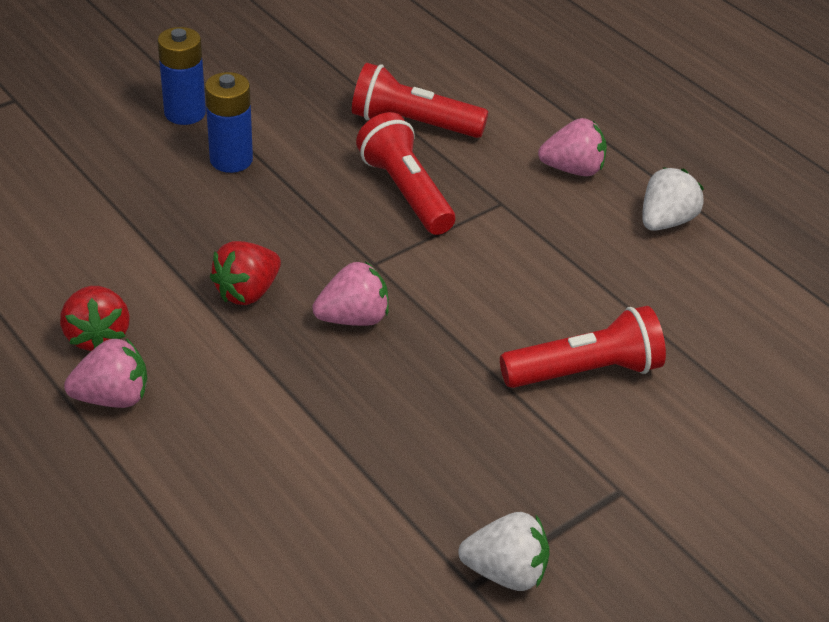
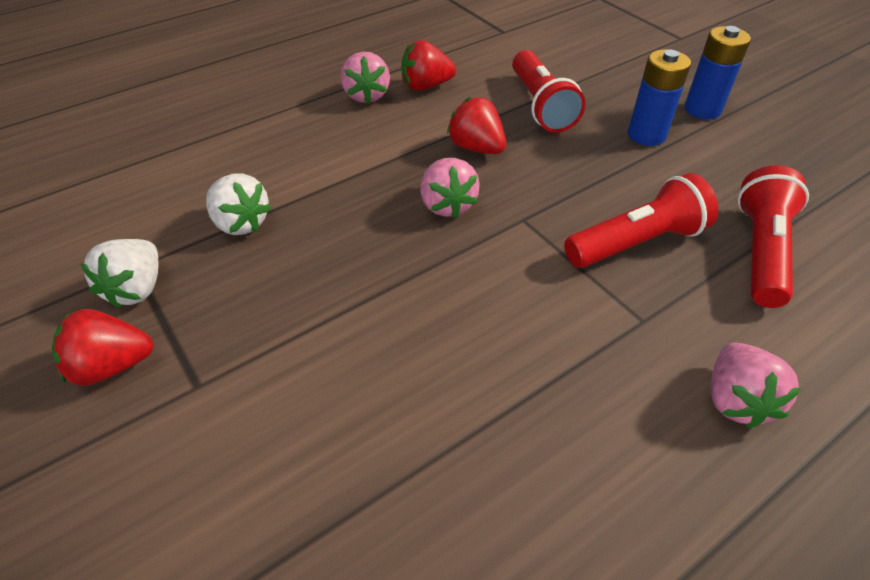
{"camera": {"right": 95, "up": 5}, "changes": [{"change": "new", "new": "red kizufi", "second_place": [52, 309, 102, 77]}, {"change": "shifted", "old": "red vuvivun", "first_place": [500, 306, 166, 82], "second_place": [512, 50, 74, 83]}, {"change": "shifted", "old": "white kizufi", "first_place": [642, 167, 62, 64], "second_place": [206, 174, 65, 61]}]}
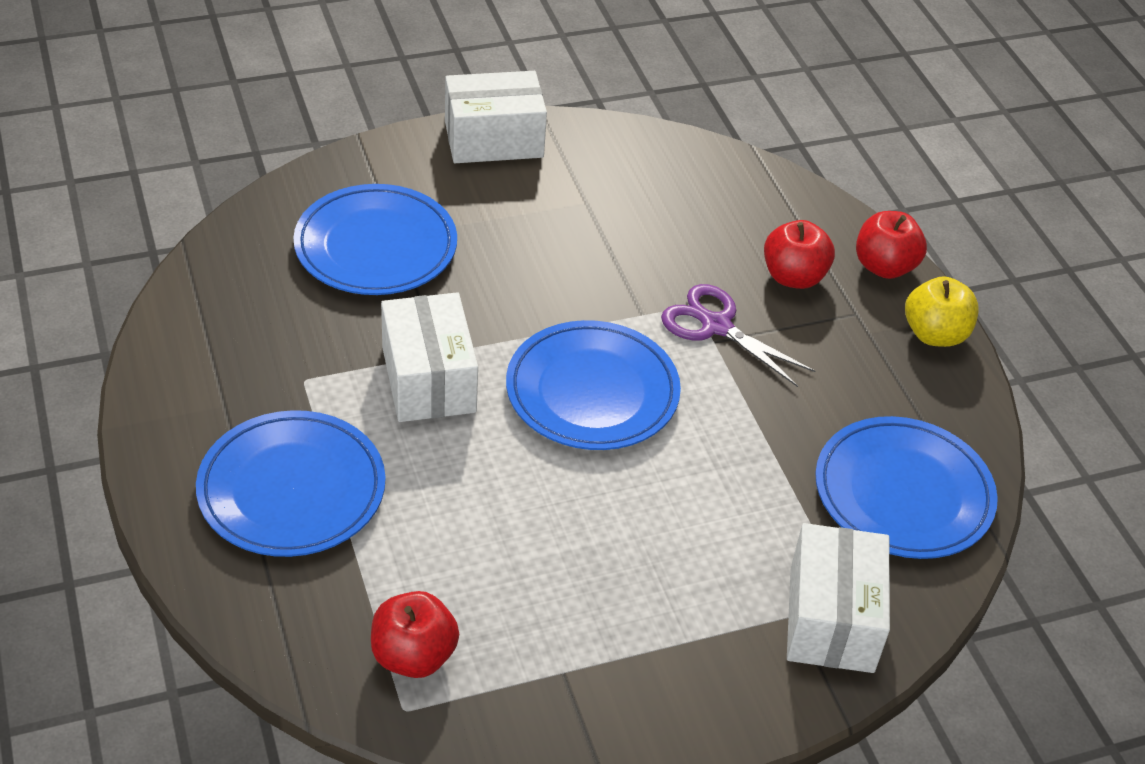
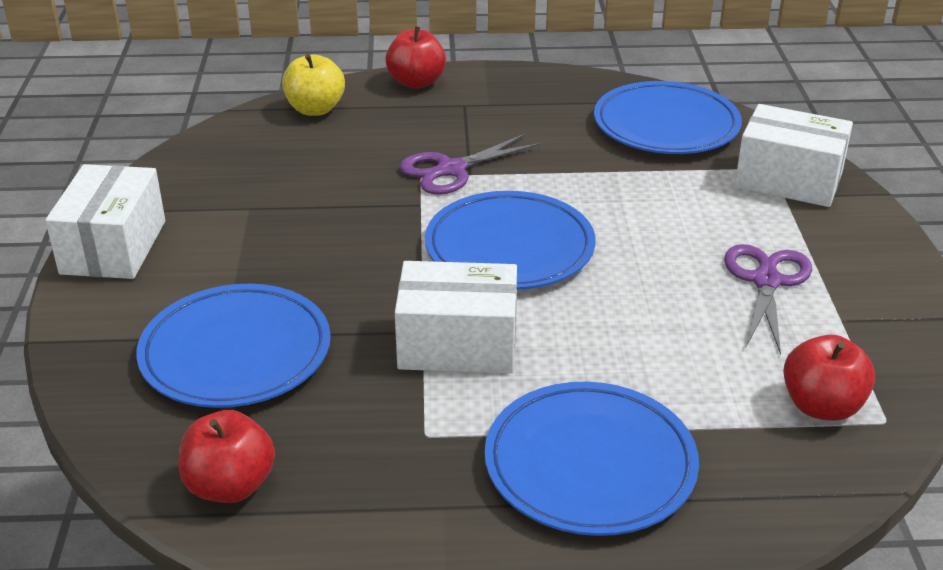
{"camera": {"right": -70, "up": -10}, "changes": [{"change": "new", "new": "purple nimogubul", "second_place": [724, 244, 88, 111]}, {"change": "shifted", "old": "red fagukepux", "first_place": [764, 220, 71, 69], "second_place": [179, 410, 96, 93]}, {"change": "shifted", "old": "yellow fagukepux", "first_place": [905, 276, 74, 71], "second_place": [282, 54, 63, 62]}]}
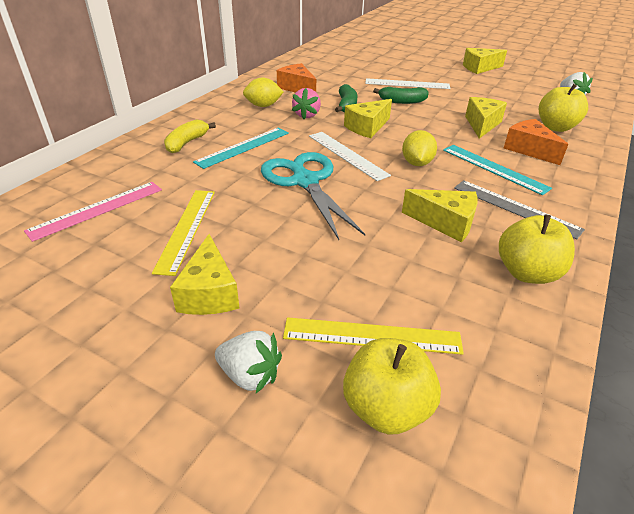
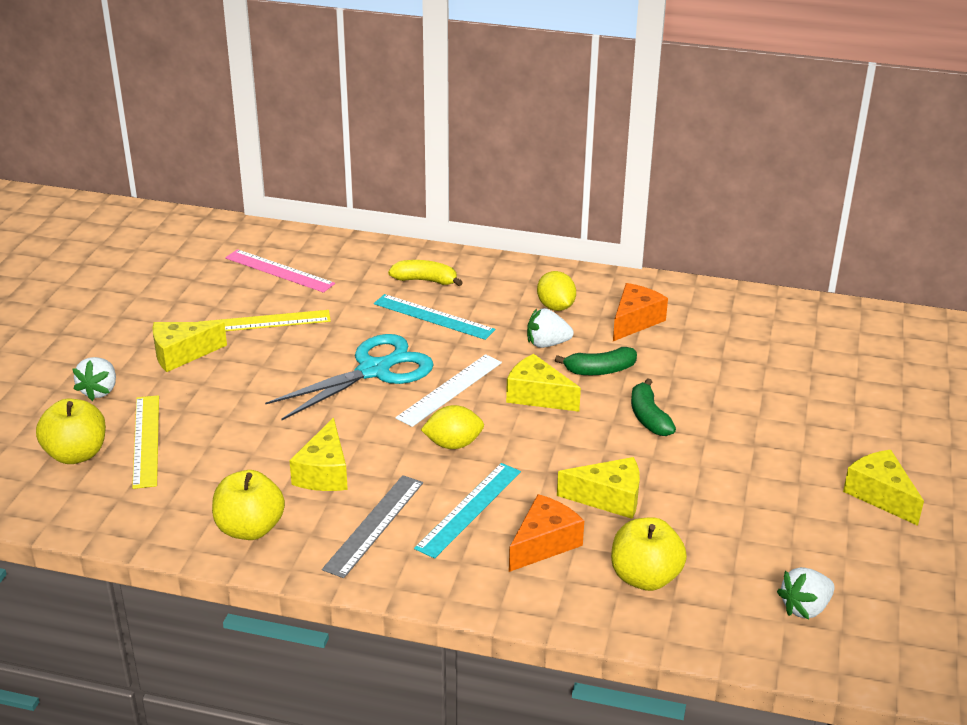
{"camera": {"right": 75, "up": -5}, "changes": [{"change": "gone", "old": "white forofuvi", "first_place": [365, 78, 85, 11]}, {"change": "repainted", "old": "pink kizufi", "new": "white kizufi", "first_place": [292, 88, 29, 31], "second_place": [527, 308, 47, 40]}]}
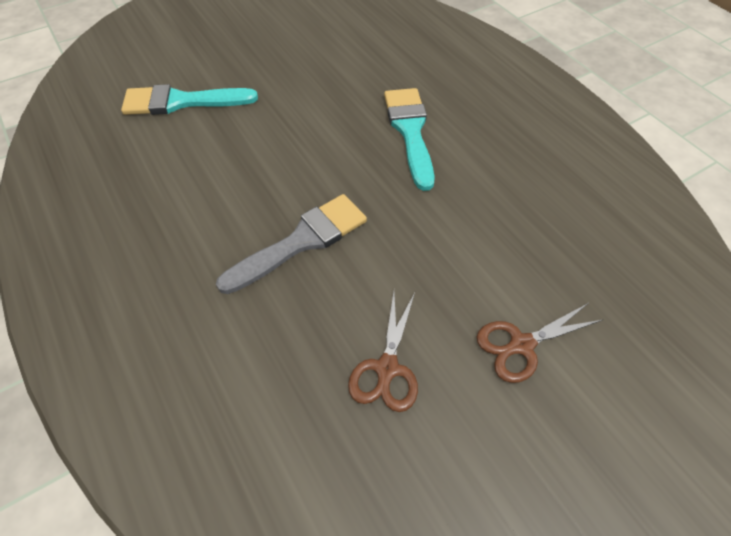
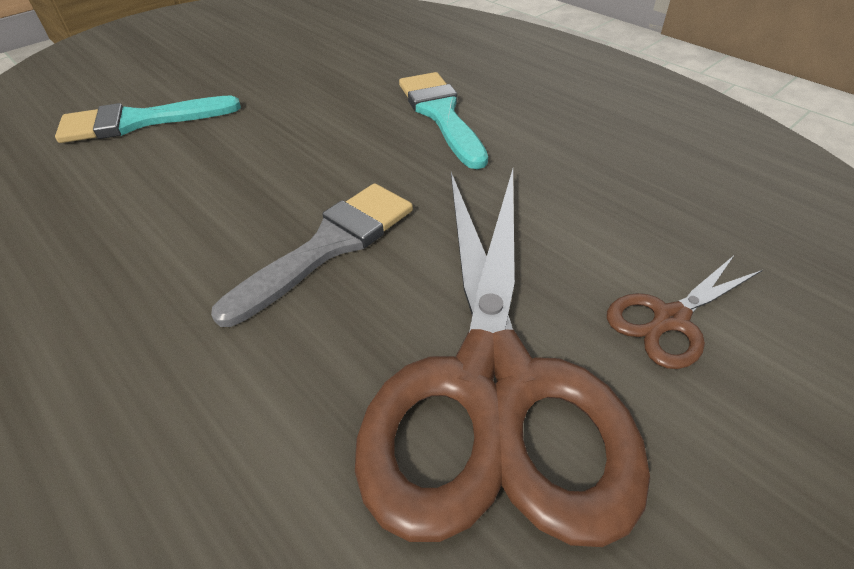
{"camera": {"right": -10, "up": -10}, "changes": [{"change": "scaled", "old": "brown nimogubul", "first_place": [348, 292, 70, 120], "second_place": [355, 169, 295, 378], "factor": 2.46}]}
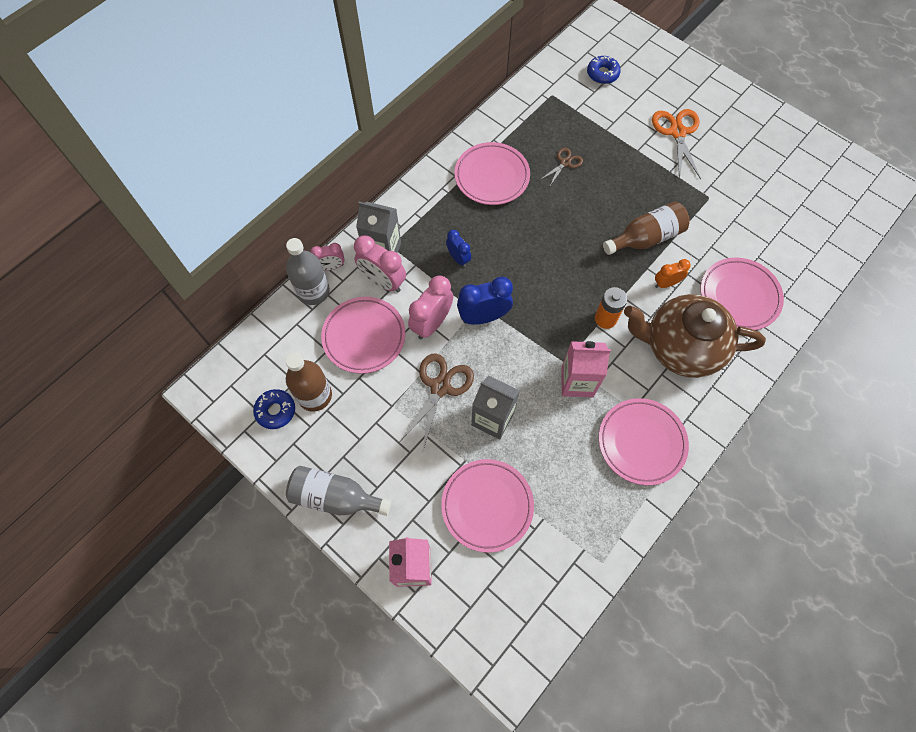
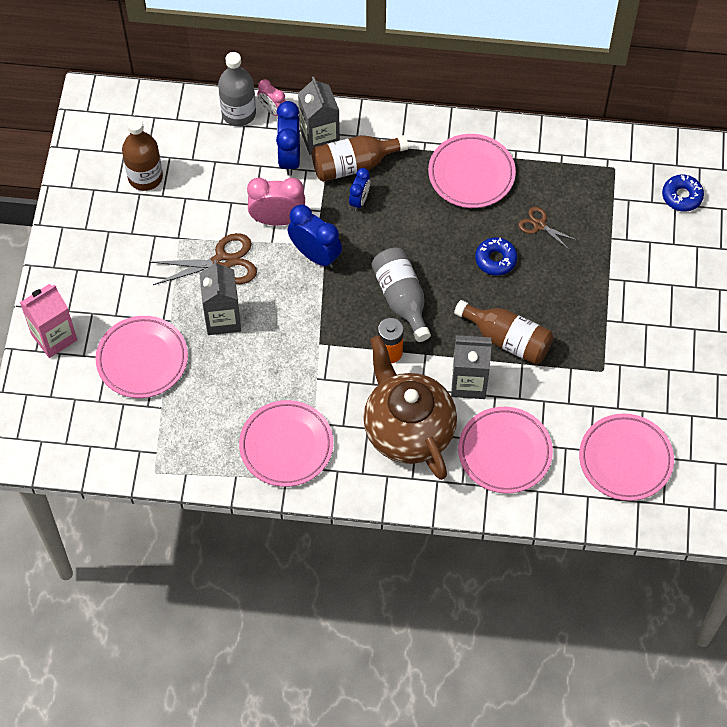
{"camera": {"right": 55, "up": -5}, "changes": [{"change": "gone", "old": "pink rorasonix", "first_place": [561, 341, 50, 56]}, {"change": "gone", "old": "orange nimogubul", "first_place": [652, 109, 49, 71]}, {"change": "new", "new": "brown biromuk", "second_place": [312, 135, 96, 47]}, {"change": "shifted", "old": "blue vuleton", "first_place": [253, 389, 42, 40], "second_place": [475, 237, 42, 39]}, {"change": "shifted", "old": "grey biromuk", "first_place": [286, 466, 106, 50], "second_place": [371, 248, 60, 94]}, {"change": "shifted", "old": "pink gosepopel", "first_place": [321, 297, 85, 77], "second_place": [579, 414, 95, 87]}, {"change": "swapped", "old": "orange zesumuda", "new": "grey rorasonix", "first_place": [655, 259, 36, 29], "second_place": [451, 335, 41, 64]}, {"change": "repainted", "old": "pink zesumuda", "new": "blue zesumuda", "first_place": [354, 235, 52, 57], "second_place": [276, 101, 24, 75]}, {"change": "rotated", "old": "brown nimogubul", "first_place": [540, 148, 43, 38], "second_place": [518, 207, 59, 42], "degrees": -150}]}
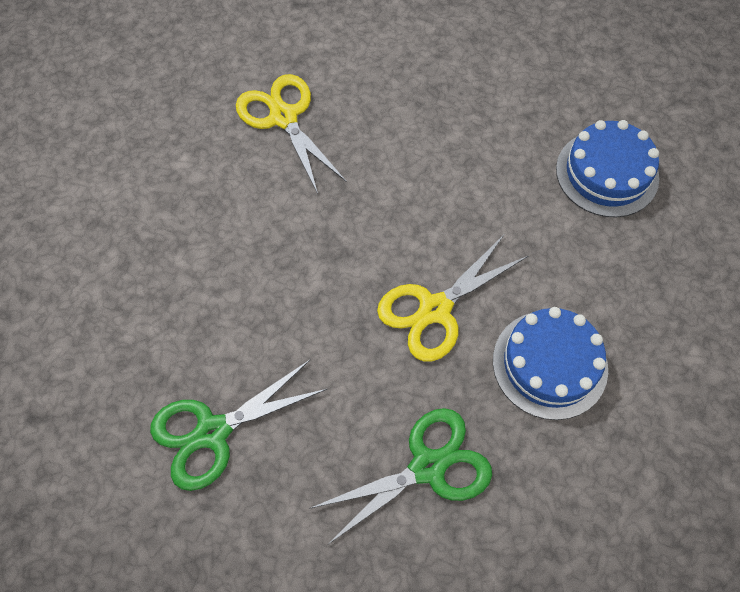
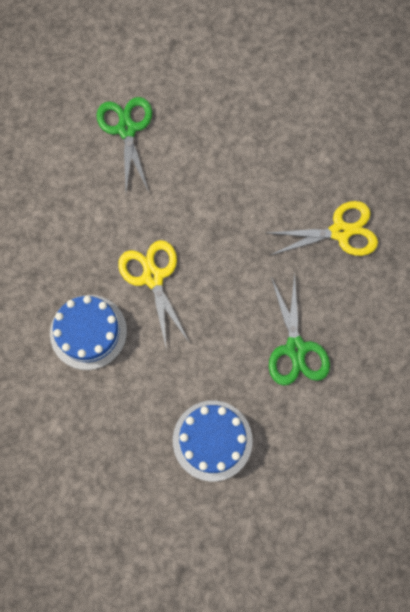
{"camera": {"right": 110, "up": 10}, "changes": [{"change": "shifted", "old": "green nimogubul", "first_place": [309, 408, 183, 137], "second_place": [269, 273, 61, 113]}]}
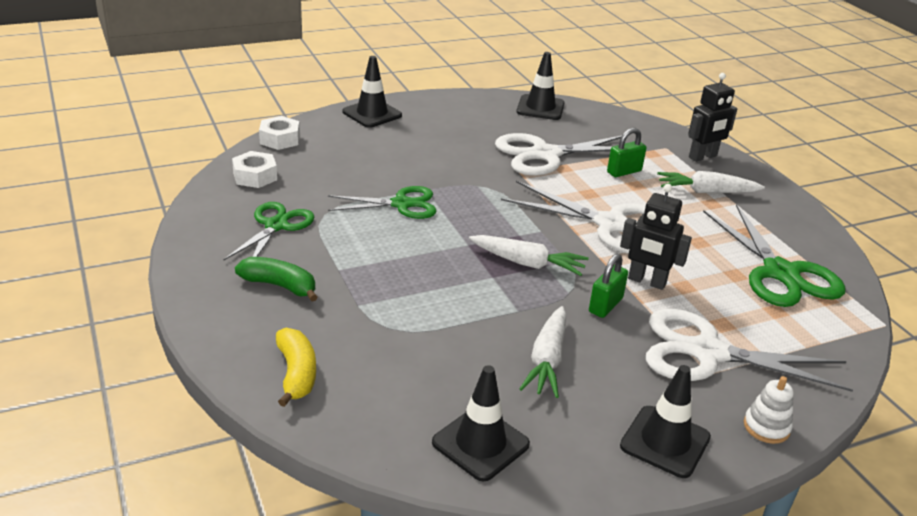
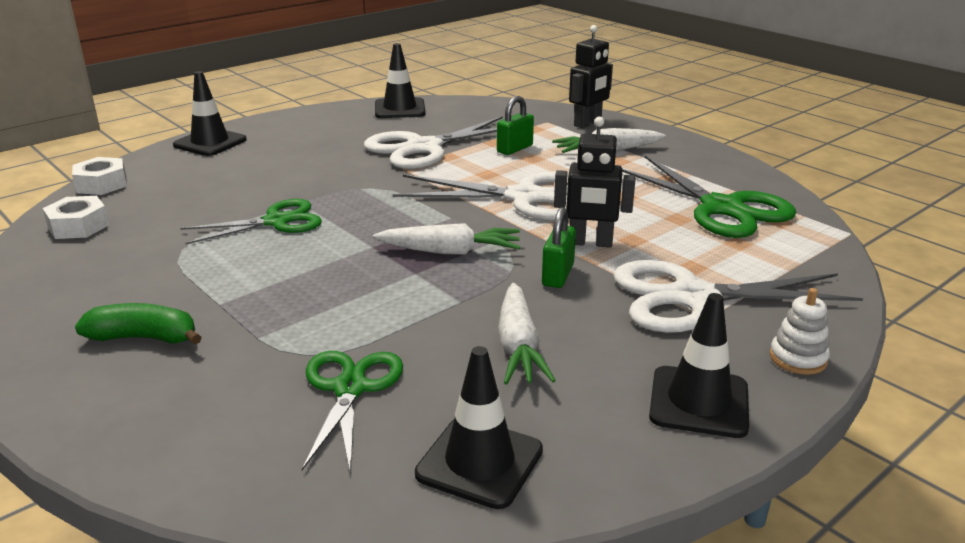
{"camera": {"right": -15, "up": -5}, "changes": [{"change": "gone", "old": "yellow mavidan", "first_place": [276, 328, 40, 79]}, {"change": "shifted", "old": "green nimogubul", "first_place": [223, 202, 91, 59], "second_place": [302, 351, 101, 121]}]}
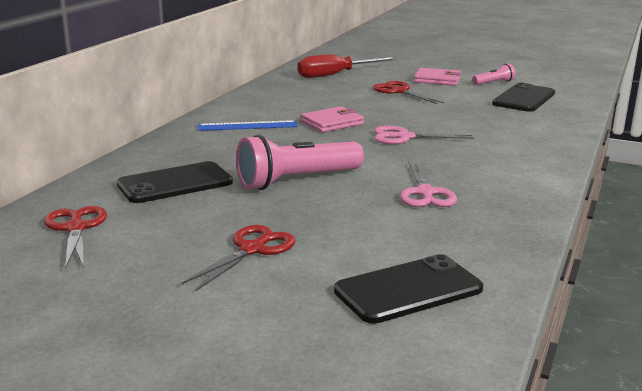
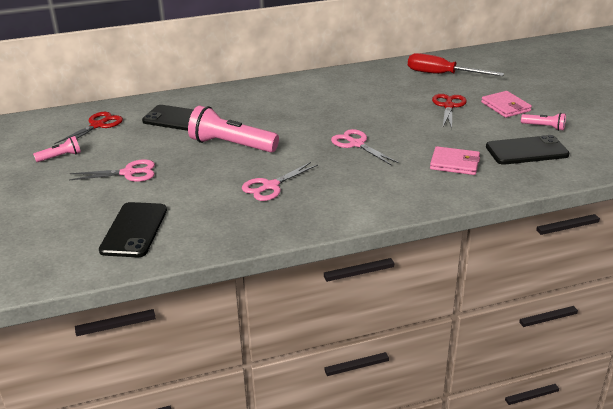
{"camera": {"right": 50, "up": 10}, "changes": [{"change": "gone", "old": "blue forofuvi", "first_place": [198, 120, 100, 11]}, {"change": "new", "new": "pink vuvivun", "second_place": [33, 136, 48, 26]}, {"change": "shifted", "old": "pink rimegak", "first_place": [300, 106, 64, 26], "second_place": [430, 146, 50, 29]}, {"change": "repainted", "old": "red nimogubul", "new": "pink nimogubul", "first_place": [181, 225, 115, 66], "second_place": [69, 159, 86, 23]}, {"change": "rotated", "old": "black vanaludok", "first_place": [334, 254, 149, 70], "second_place": [99, 202, 68, 55], "degrees": 75}]}
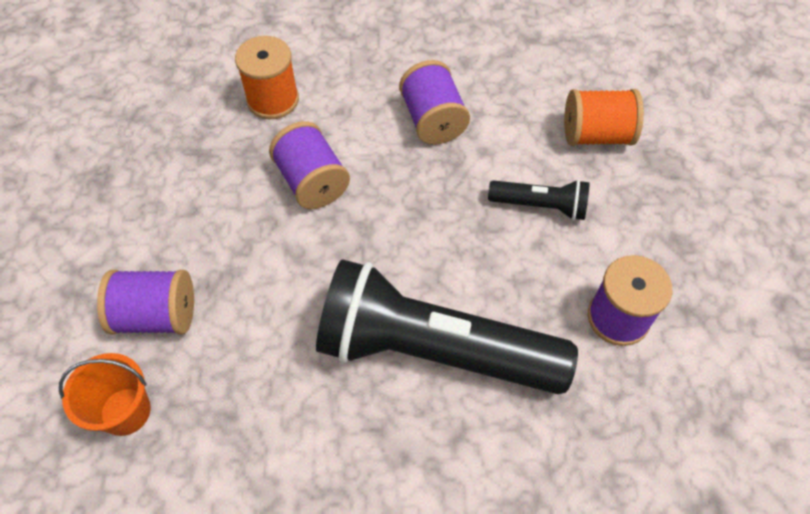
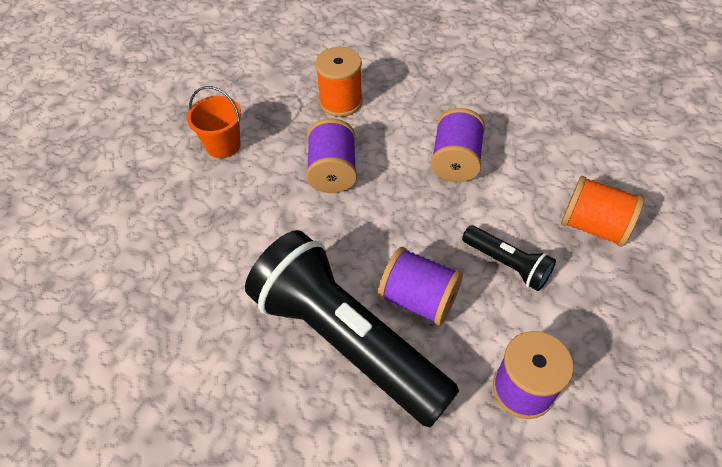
{"camera": {"right": 30, "up": -5}, "changes": [{"change": "shifted", "old": "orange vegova", "first_place": [59, 353, 92, 83], "second_place": [187, 86, 54, 72]}, {"change": "shifted", "old": "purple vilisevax", "first_place": [97, 270, 97, 65], "second_place": [378, 247, 85, 78]}]}
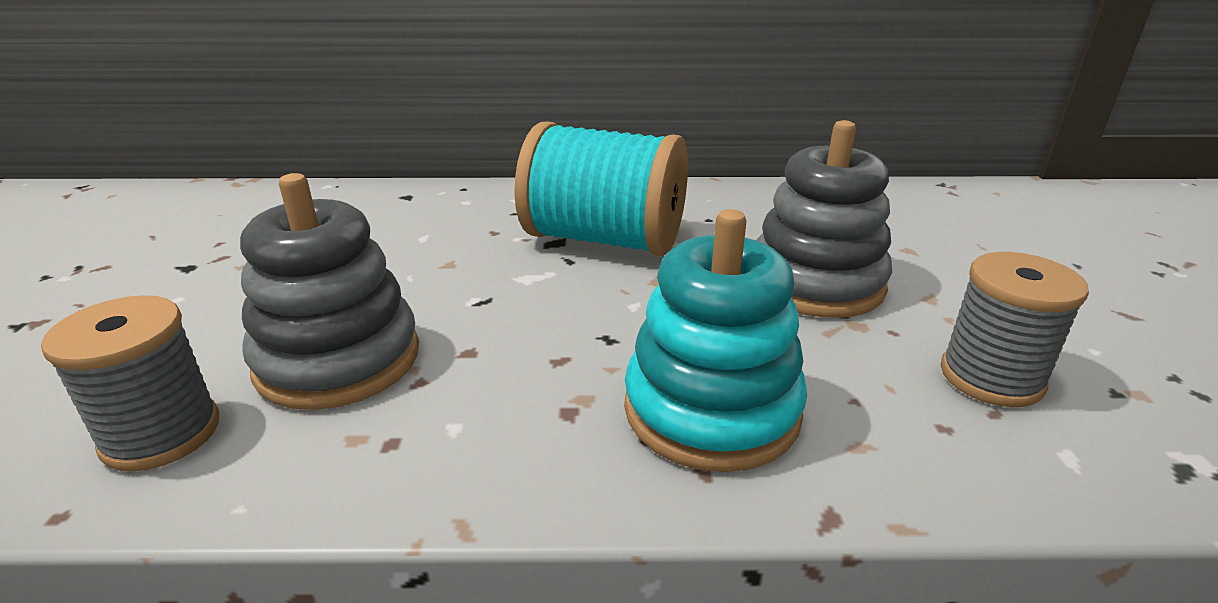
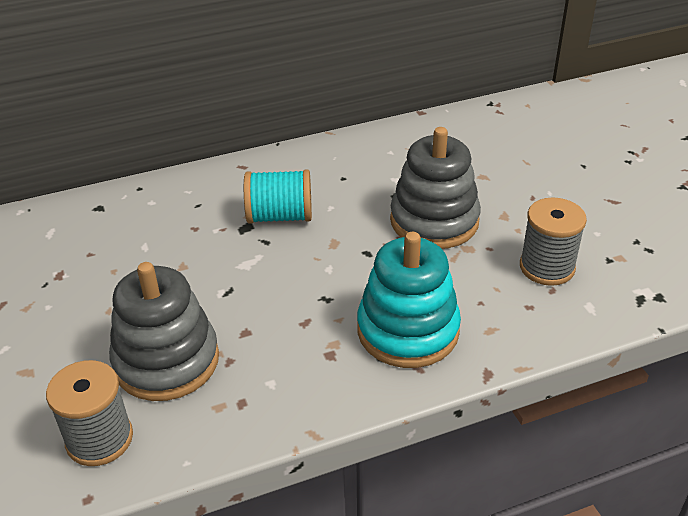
{"camera": {"right": -20, "up": 10}, "changes": [{"change": "scaled", "old": "turquoise vilisevax", "first_place": [514, 122, 174, 134], "second_place": [244, 169, 68, 55], "factor": 0.62}]}
